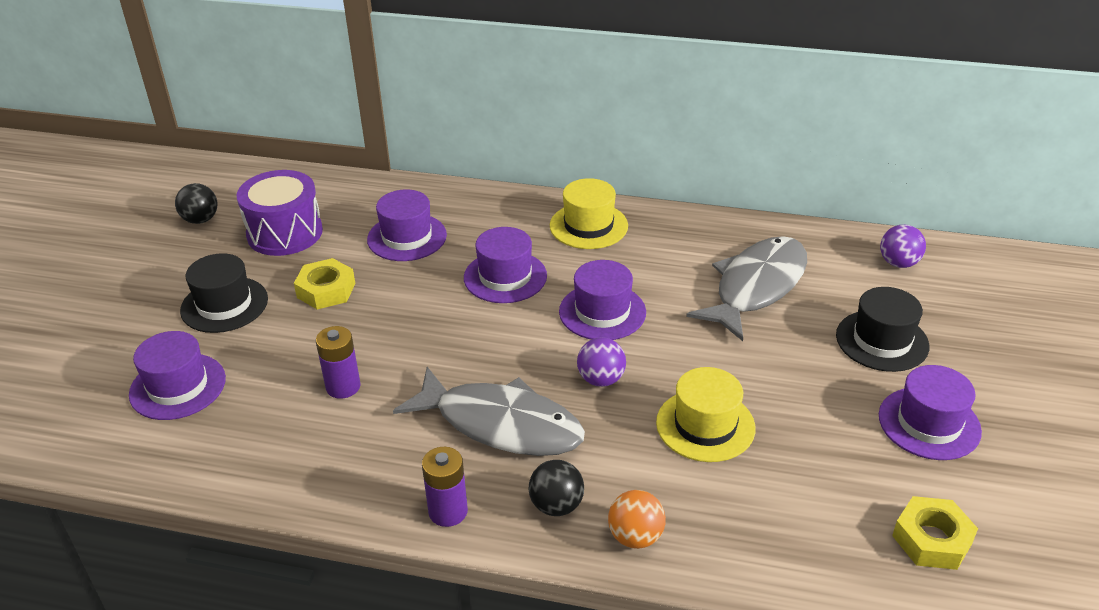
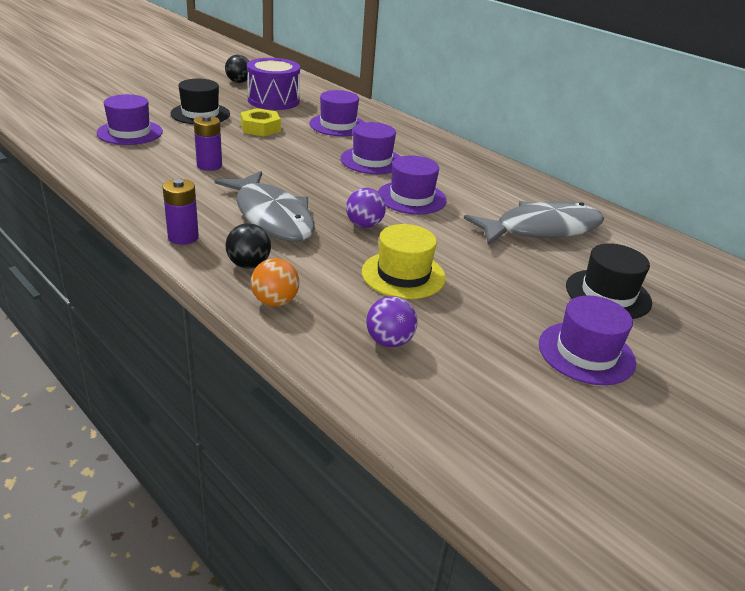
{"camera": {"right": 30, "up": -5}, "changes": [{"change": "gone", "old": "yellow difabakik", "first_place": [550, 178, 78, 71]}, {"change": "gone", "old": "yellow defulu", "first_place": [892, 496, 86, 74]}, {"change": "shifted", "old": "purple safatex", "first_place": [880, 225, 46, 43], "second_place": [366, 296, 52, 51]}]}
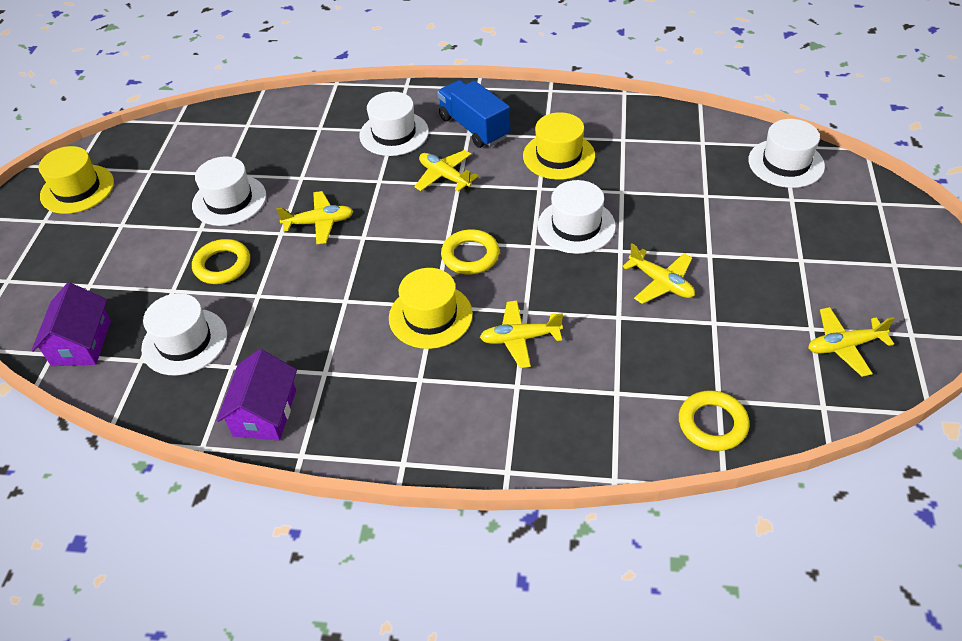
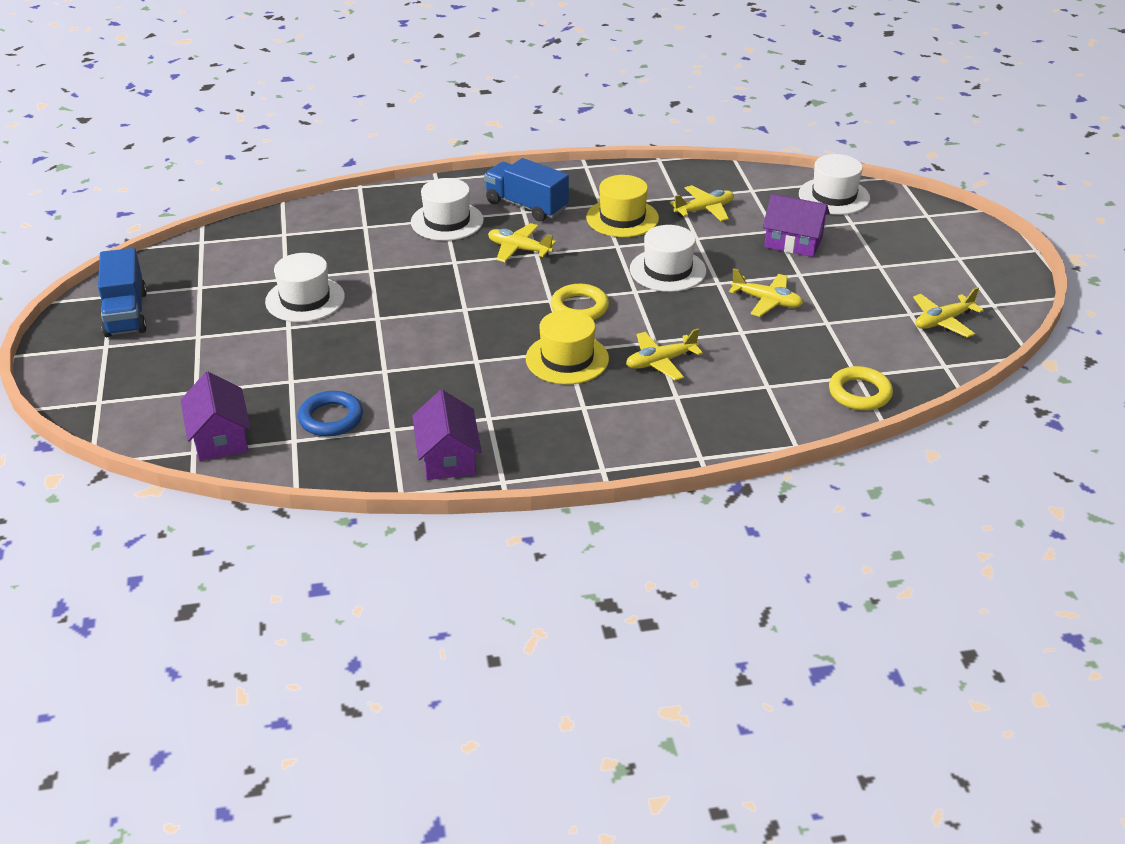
{"camera": {"right": -20, "up": -10}, "changes": [{"change": "gone", "old": "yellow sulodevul", "first_place": [192, 239, 58, 45]}, {"change": "new", "new": "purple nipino", "second_place": [763, 194, 67, 63]}, {"change": "shifted", "old": "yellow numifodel", "first_place": [276, 191, 78, 53], "second_place": [670, 185, 64, 36]}, {"change": "swapped", "old": "yellow difabakik", "new": "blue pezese", "first_place": [39, 146, 75, 68], "second_place": [98, 248, 49, 89]}, {"change": "swapped", "old": "white difabakik", "new": "blue sulodevul", "first_place": [141, 293, 86, 82], "second_place": [298, 391, 65, 46]}]}
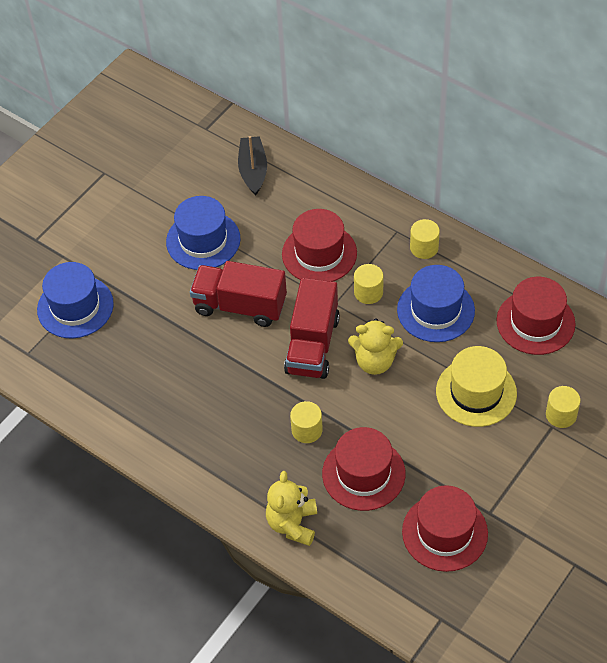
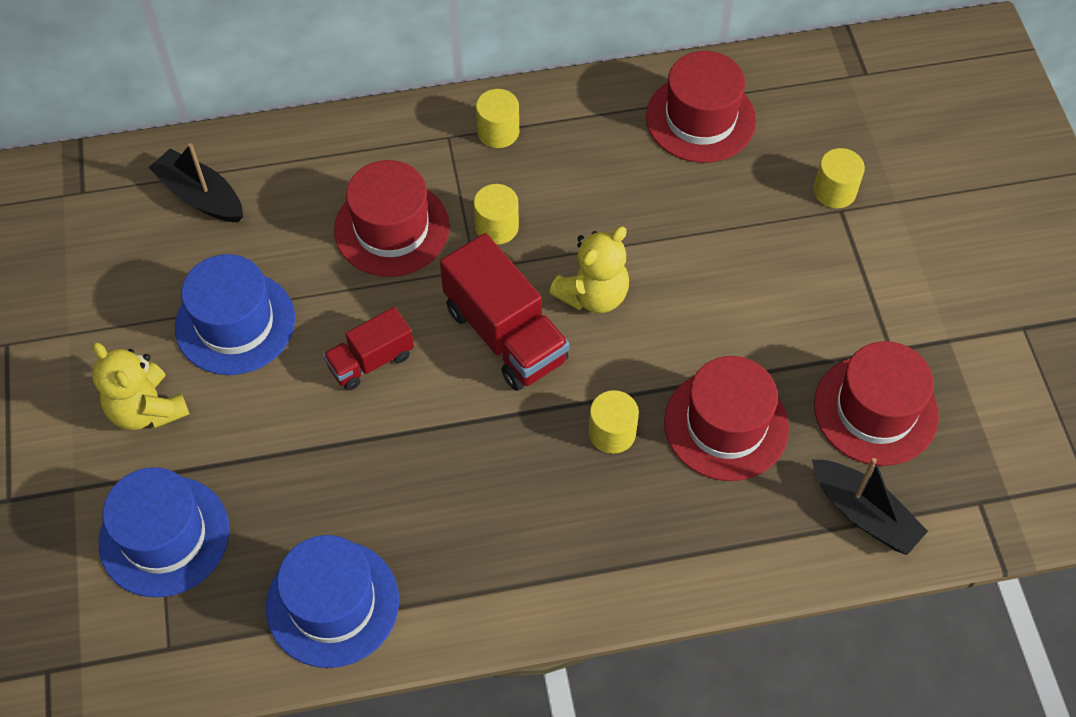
{"camera": {"right": -50, "up": 5}, "changes": [{"change": "gone", "old": "yellow difabakik", "first_place": [436, 346, 81, 81]}, {"change": "new", "new": "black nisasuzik", "second_place": [812, 458, 116, 97]}, {"change": "shifted", "old": "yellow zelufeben", "first_place": [266, 471, 51, 75], "second_place": [92, 343, 98, 87]}, {"change": "shifted", "old": "blue difabakik", "first_place": [397, 265, 78, 77], "second_place": [266, 535, 133, 133]}, {"change": "scaled", "old": "red pezese", "first_place": [190, 261, 97, 66], "second_place": [323, 307, 91, 84], "factor": 0.59}]}
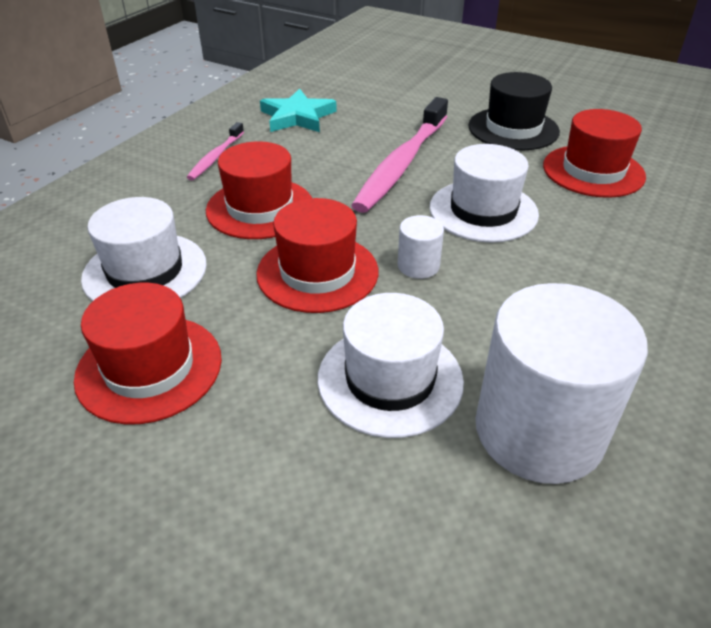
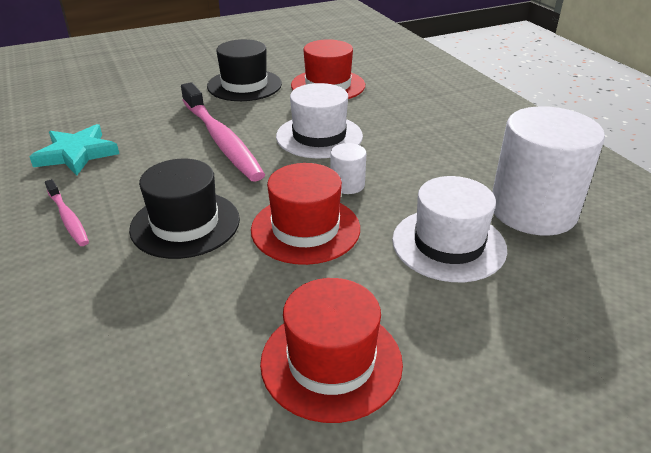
{"camera": {"right": -55, "up": -5}, "changes": [{"change": "gone", "old": "white difabakik", "first_place": [81, 197, 126, 104]}, {"change": "repainted", "old": "red difabakik", "new": "black difabakik", "first_place": [206, 141, 106, 98], "second_place": [129, 159, 111, 100]}]}
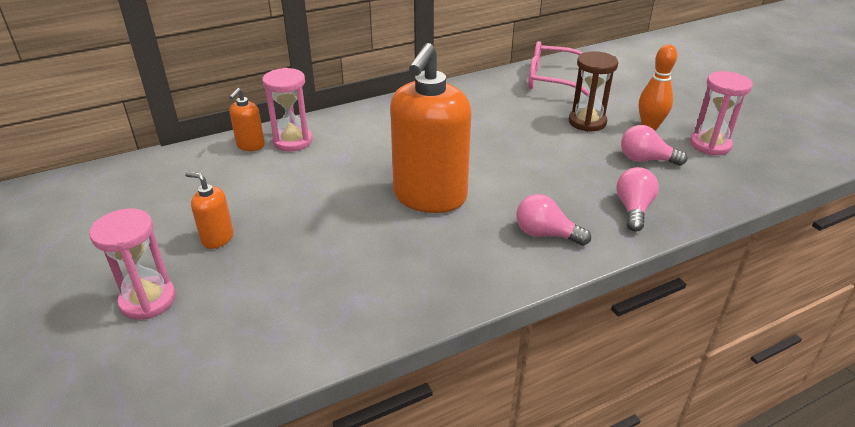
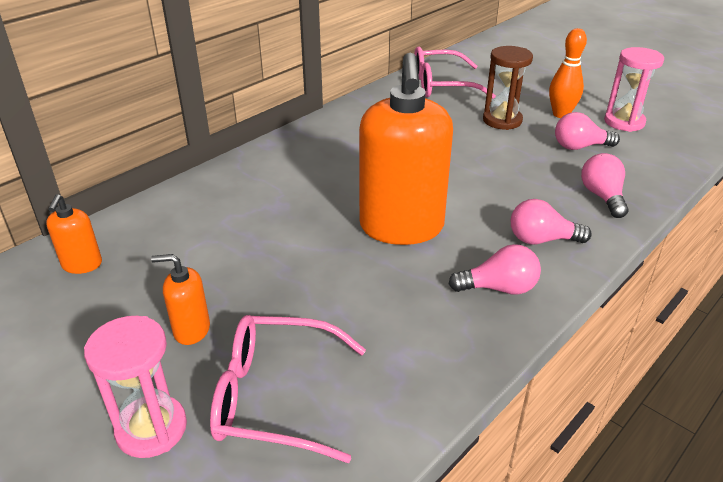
{"camera": {"right": -20, "up": 0}, "changes": [{"change": "gone", "old": "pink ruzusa", "first_place": [262, 68, 51, 84]}, {"change": "new", "new": "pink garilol", "second_place": [210, 315, 156, 148]}, {"change": "new", "new": "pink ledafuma", "second_place": [449, 244, 92, 50]}, {"change": "shifted", "old": "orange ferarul", "first_place": [229, 88, 36, 63], "second_place": [46, 194, 56, 80]}]}
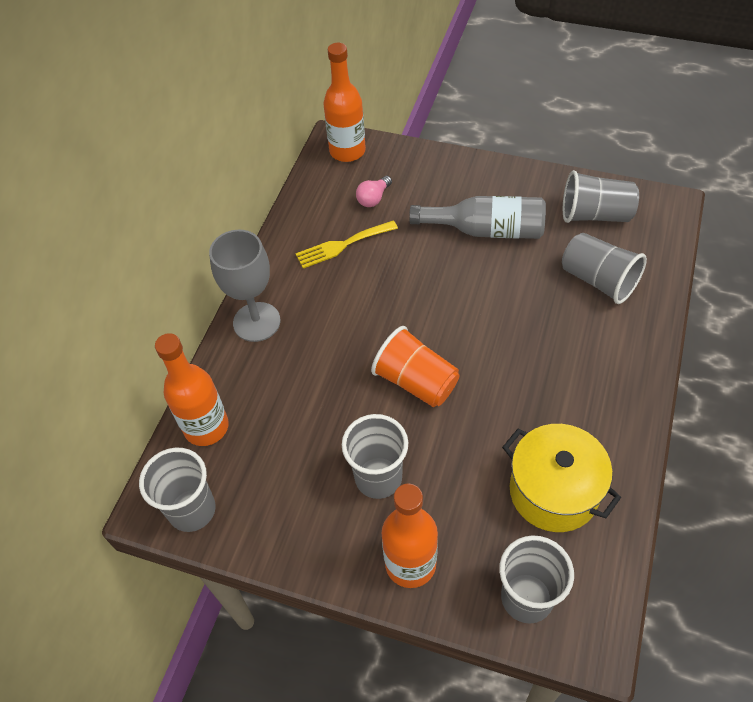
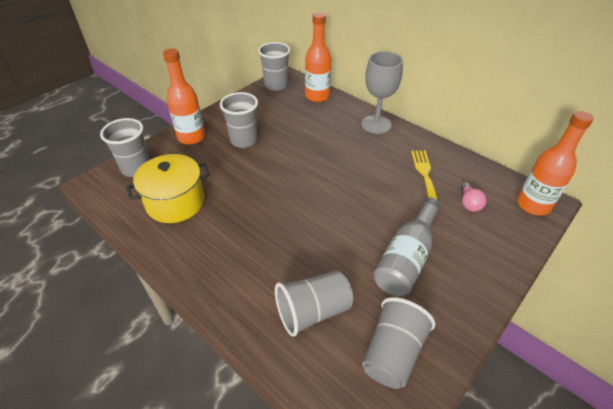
{"camera": {"right": 110, "up": -10}, "changes": [{"change": "gone", "old": "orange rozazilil", "first_place": [371, 326, 89, 81]}, {"change": "rotated", "old": "pink ledafuma", "first_place": [356, 176, 36, 31], "second_place": [461, 183, 25, 29], "degrees": -150}]}
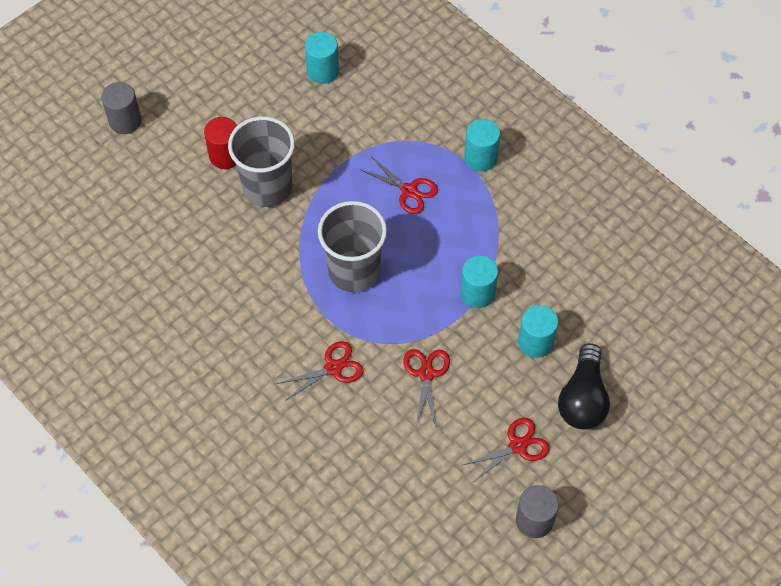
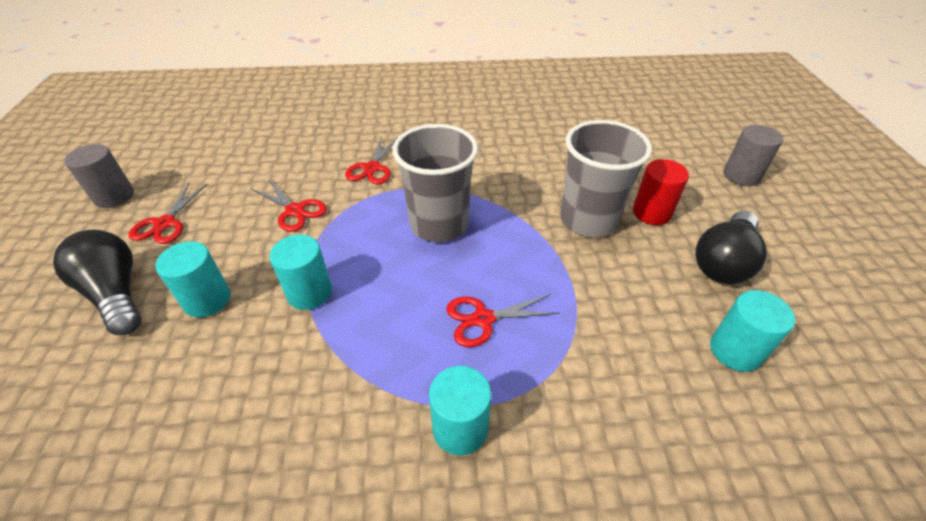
{"camera": {"right": 130, "up": -15}, "changes": [{"change": "new", "new": "black ledafuma", "second_place": [695, 211, 72, 73]}]}
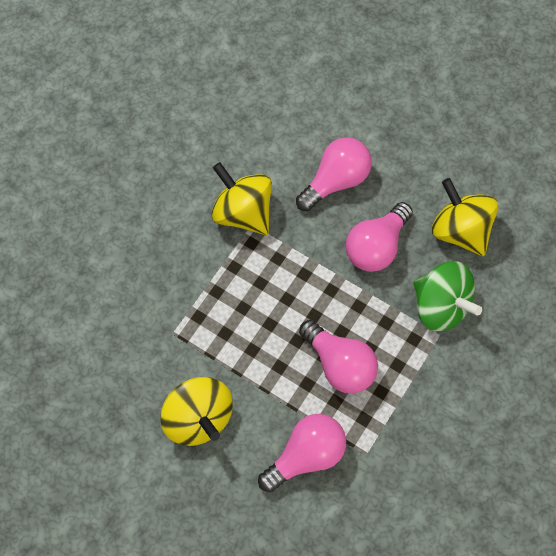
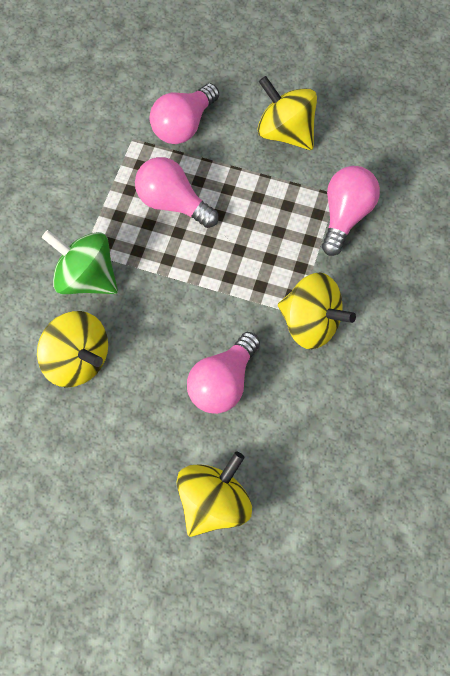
{"camera": {"right": 165, "up": 0}, "changes": [{"change": "new", "new": "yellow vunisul", "second_place": [177, 451, 75, 86]}, {"change": "shifted", "old": "pink ledafuma", "first_place": [346, 202, 67, 70], "second_place": [322, 166, 58, 90]}]}
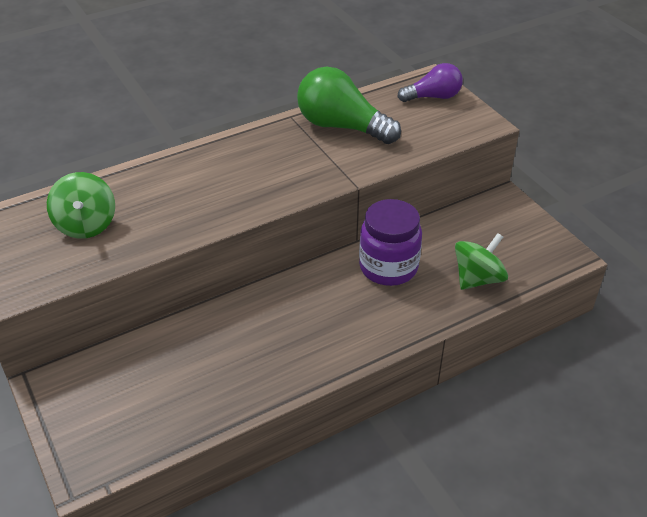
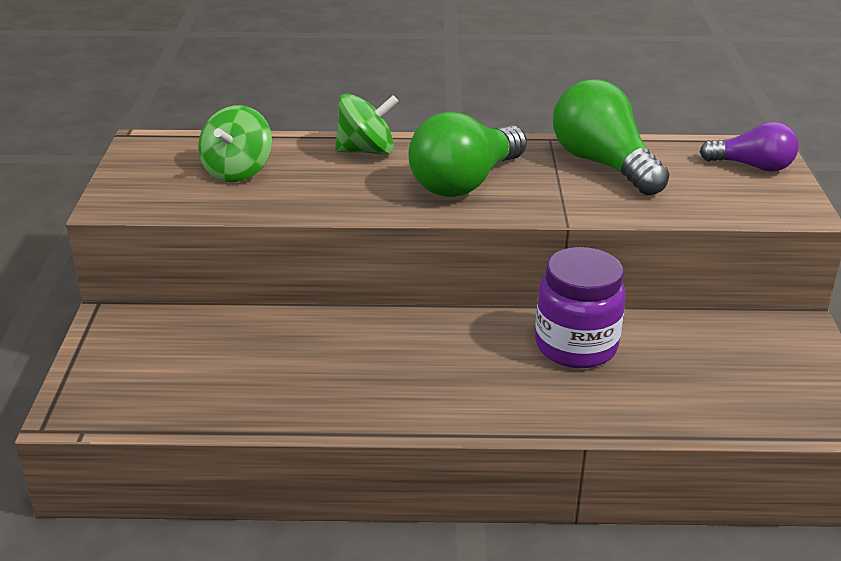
{"camera": {"right": 30, "up": -10}, "changes": [{"change": "new", "new": "green ledafuma", "second_place": [408, 112, 119, 85]}, {"change": "shifted", "old": "green vunisul", "first_place": [455, 233, 53, 57], "second_place": [335, 94, 64, 61]}]}
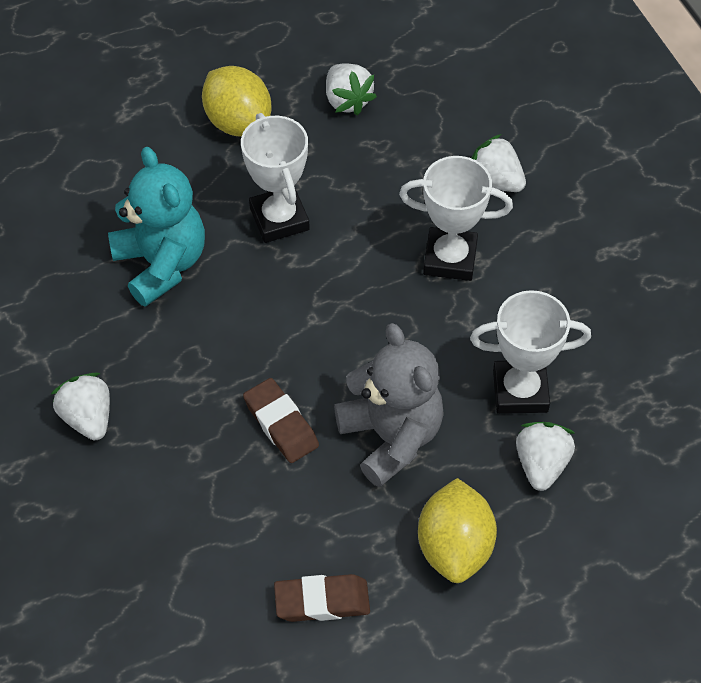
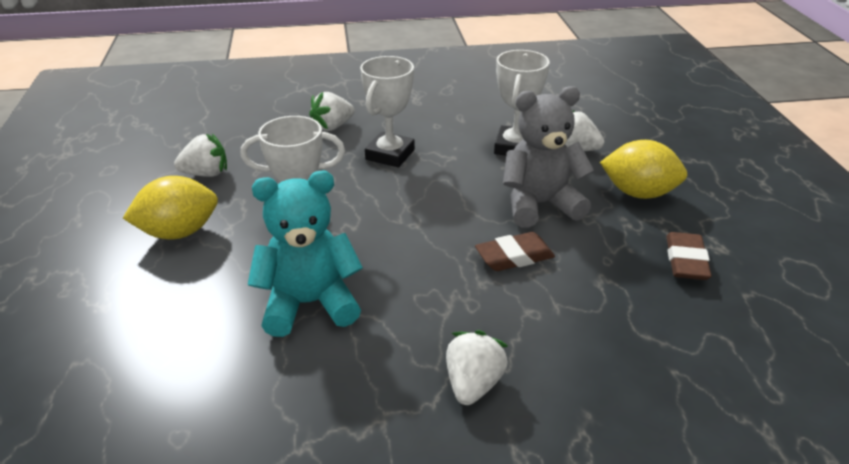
{"camera": {"right": -75, "up": -20}, "changes": [{"change": "rotated", "old": "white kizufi", "first_place": [51, 373, 59, 67], "second_place": [446, 330, 62, 75], "degrees": 120}]}
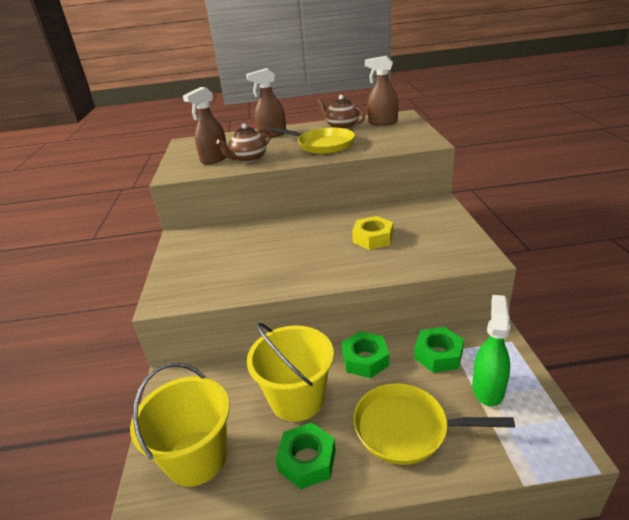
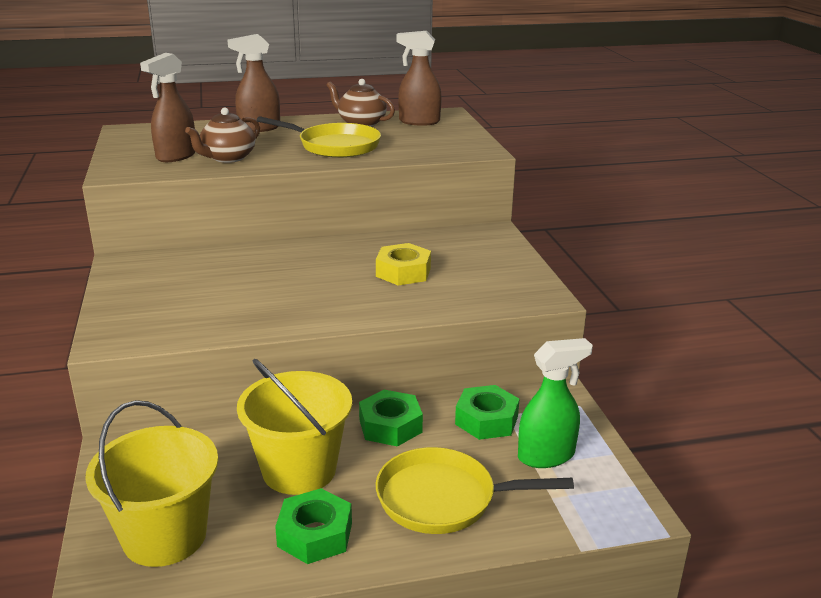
{"camera": {"right": -10, "up": -5}, "changes": [{"change": "rotated", "old": "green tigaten", "first_place": [472, 295, 38, 111], "second_place": [518, 338, 75, 130], "degrees": 60}]}
